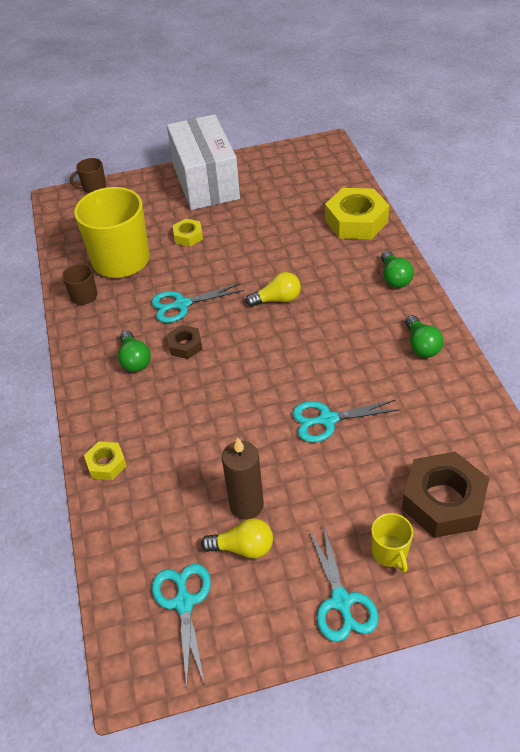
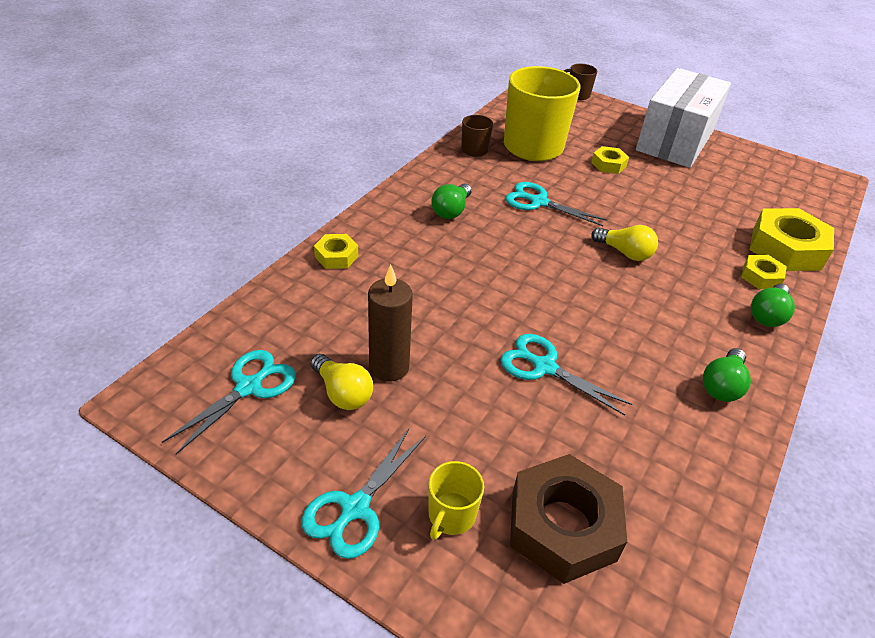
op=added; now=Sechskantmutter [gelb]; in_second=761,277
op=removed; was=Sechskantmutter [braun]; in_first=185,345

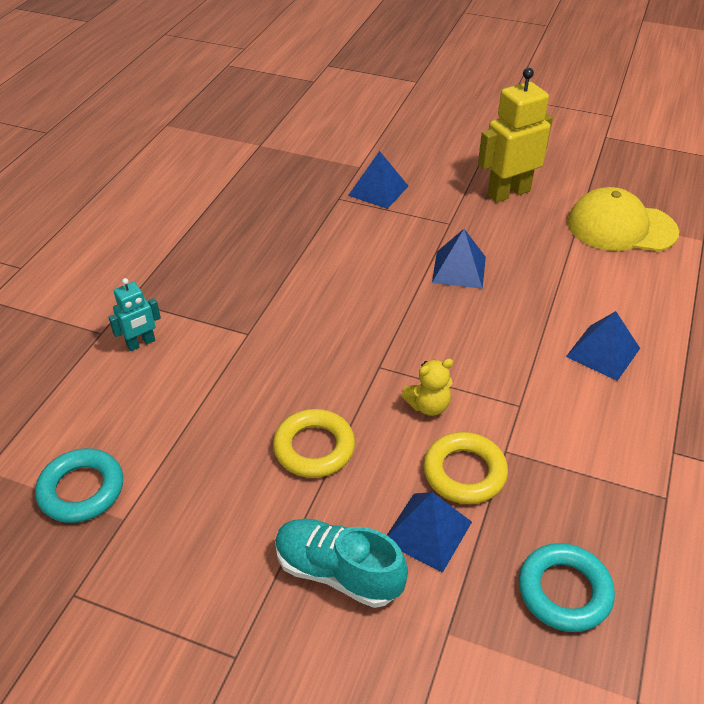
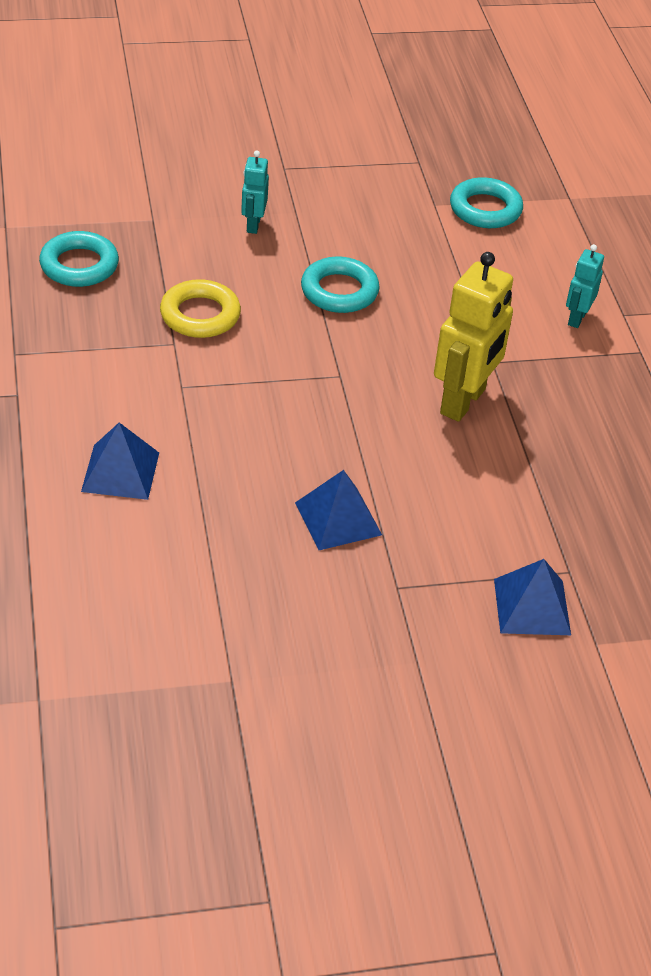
op=replaced; was=Schuh [türkis]; now=Roboter [türkis]; in_first=338,572; in_second=253,225
op=recoloured; was=Ring [gelb]; now=Ring [türkis]; in_first=314,448; in_second=339,291
op=moved; was=Roboter [gelb]; in_first=508,193; in_second=463,402
op=removed; was=Pyramide [blau]; in_first=427,531
op=removed; was=Teddybär [gelb]; in_first=428,406
op=removed; was=Kappe [gelb]; in_first=621,227

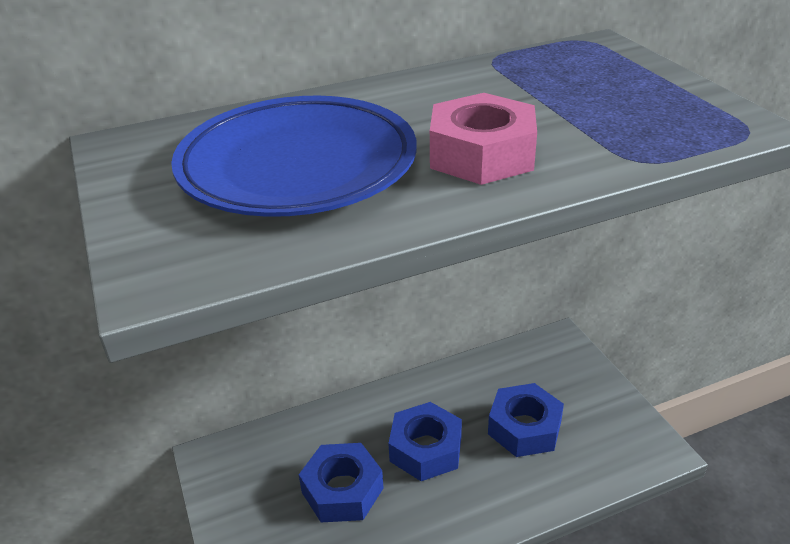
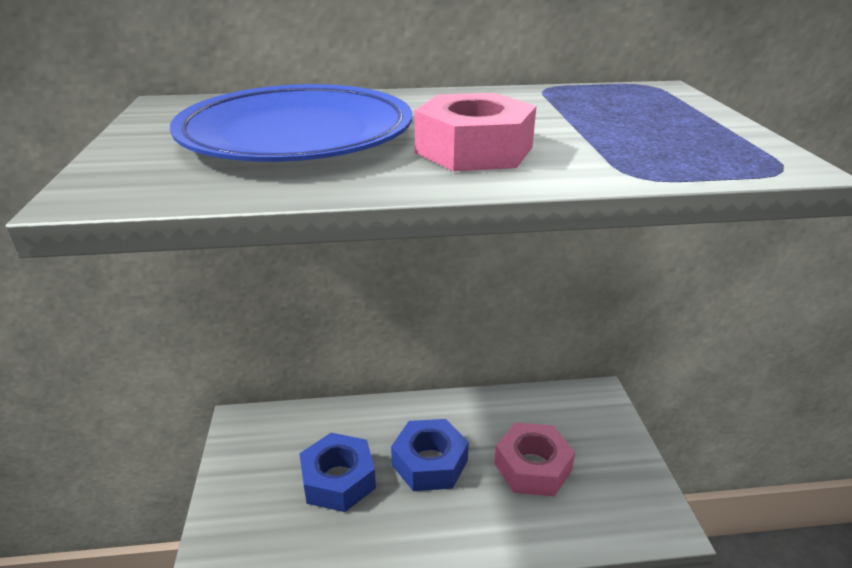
op=recoloured; was=Sechskantmutter [blau]; now=Sechskantmutter [rosa]; in_first=524,428; in_second=532,467

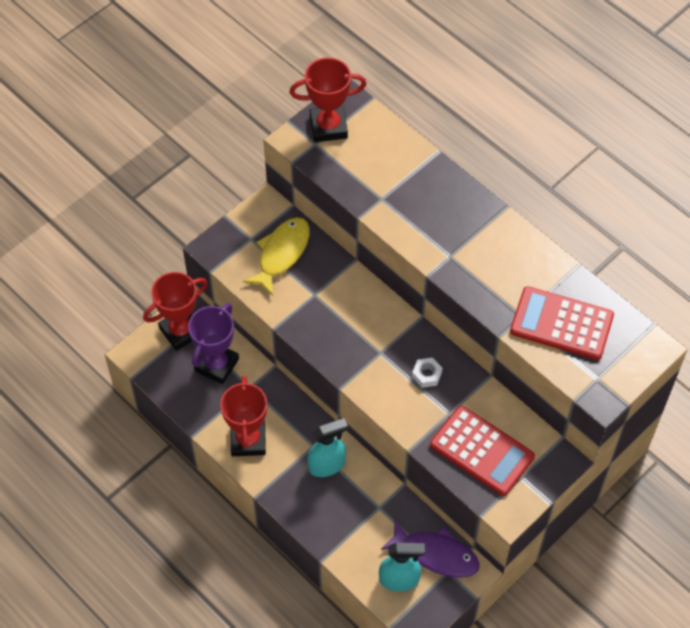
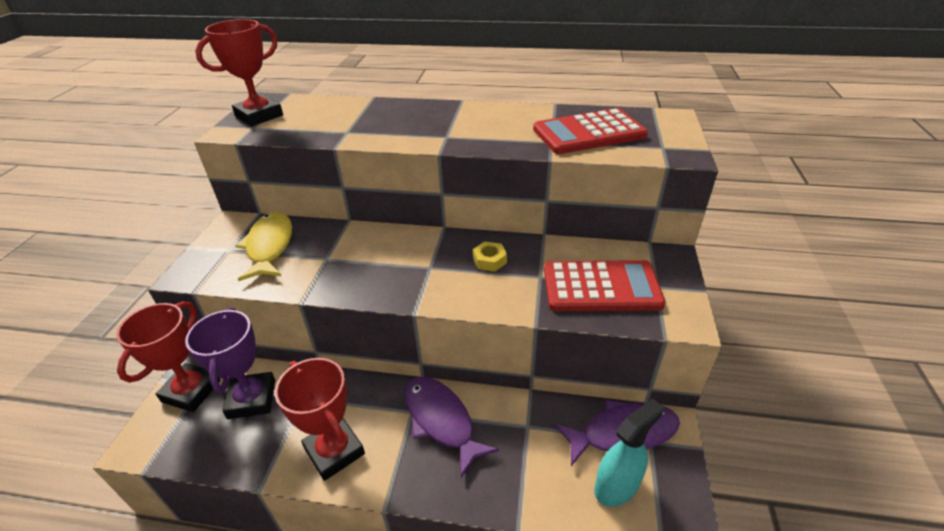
op=replaced; was=Sprühflasche [türkis]; now=Fisch [lila]; in_first=327,465; in_second=441,420
op=recoloured; was=Sechskantmutter [weiß]; now=Sechskantmutter [gelb]; in_first=427,375; in_second=489,260

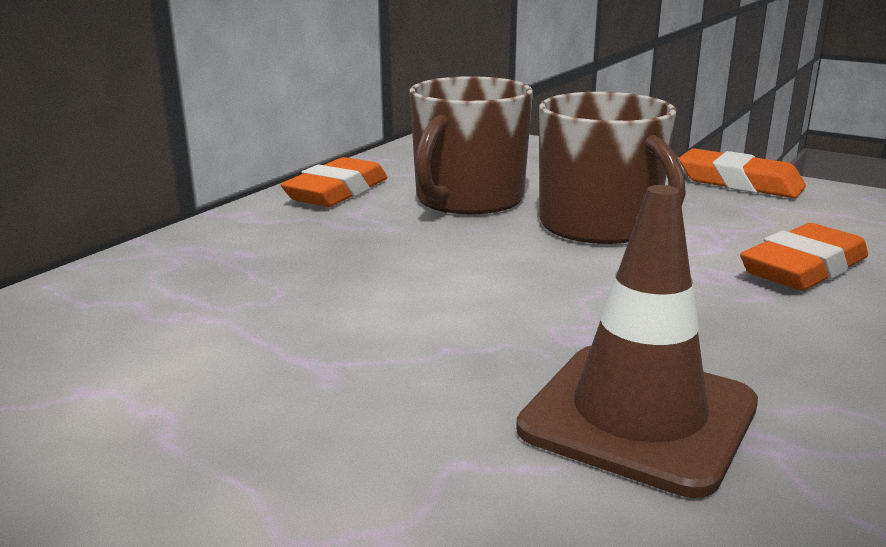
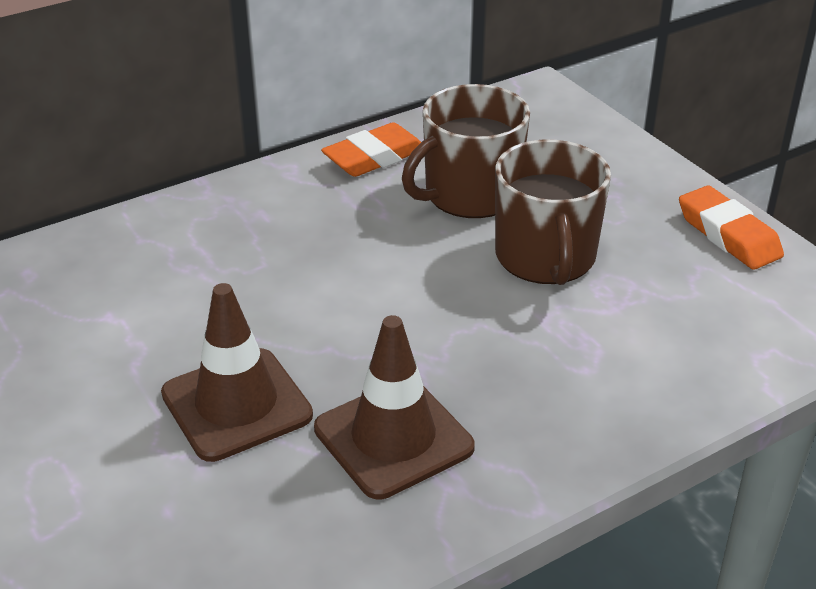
op=added; now=Leitkegel [braun]; in_second=236,404
op=removed; was=Radiergummi [orange]; in_first=803,268

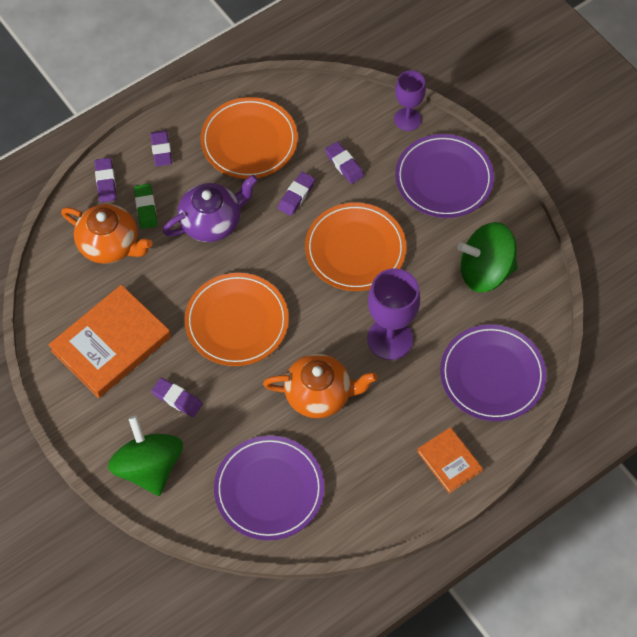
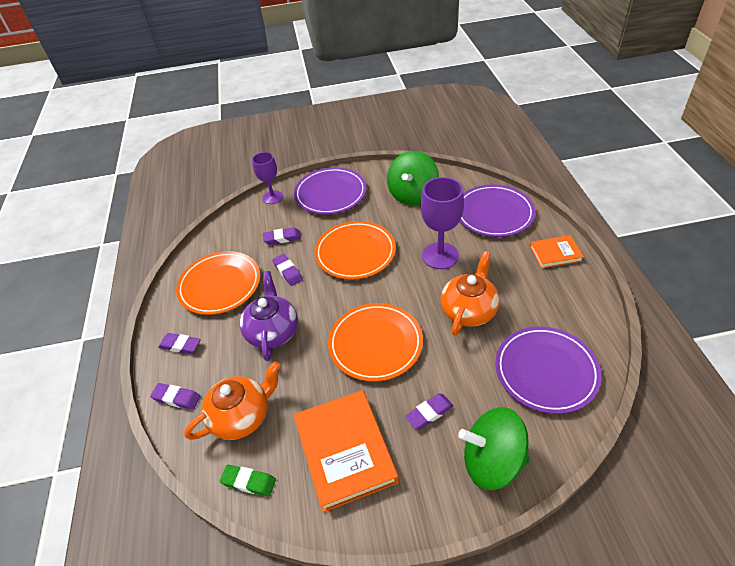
op=moved; was=Radiergummi [grün]; in_first=146,208; in_second=249,482

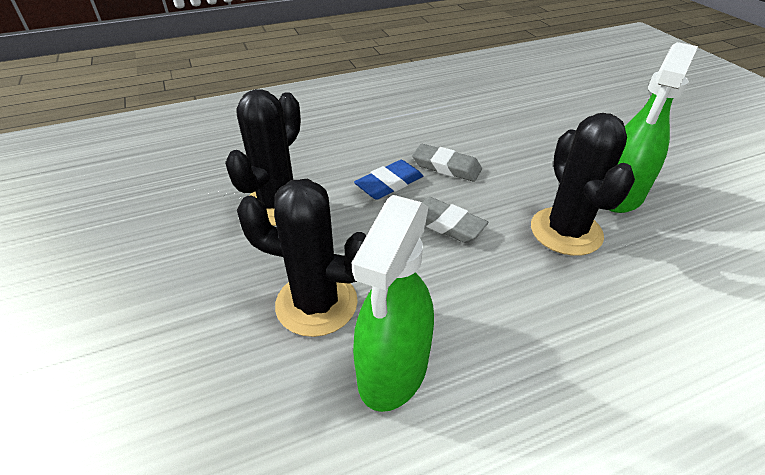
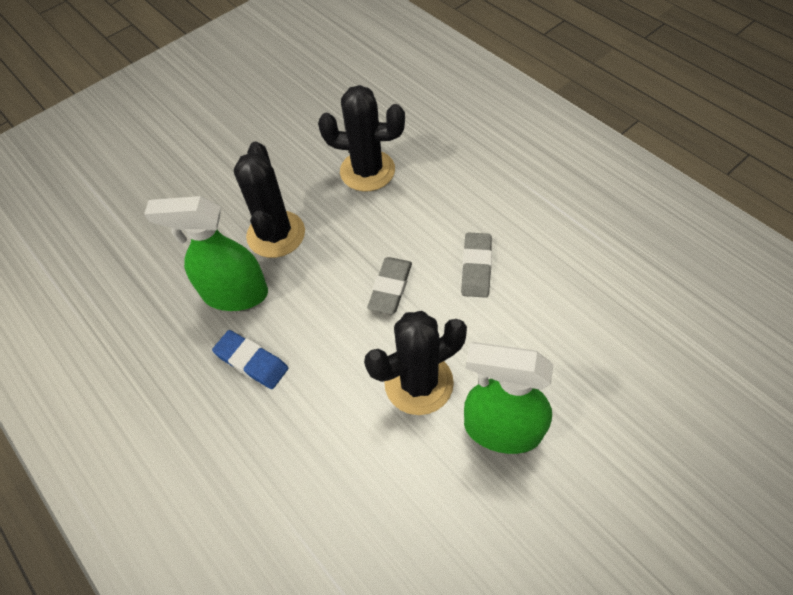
op=moved; was=Radiergummi [blau]; in_first=389,184; in_second=251,361

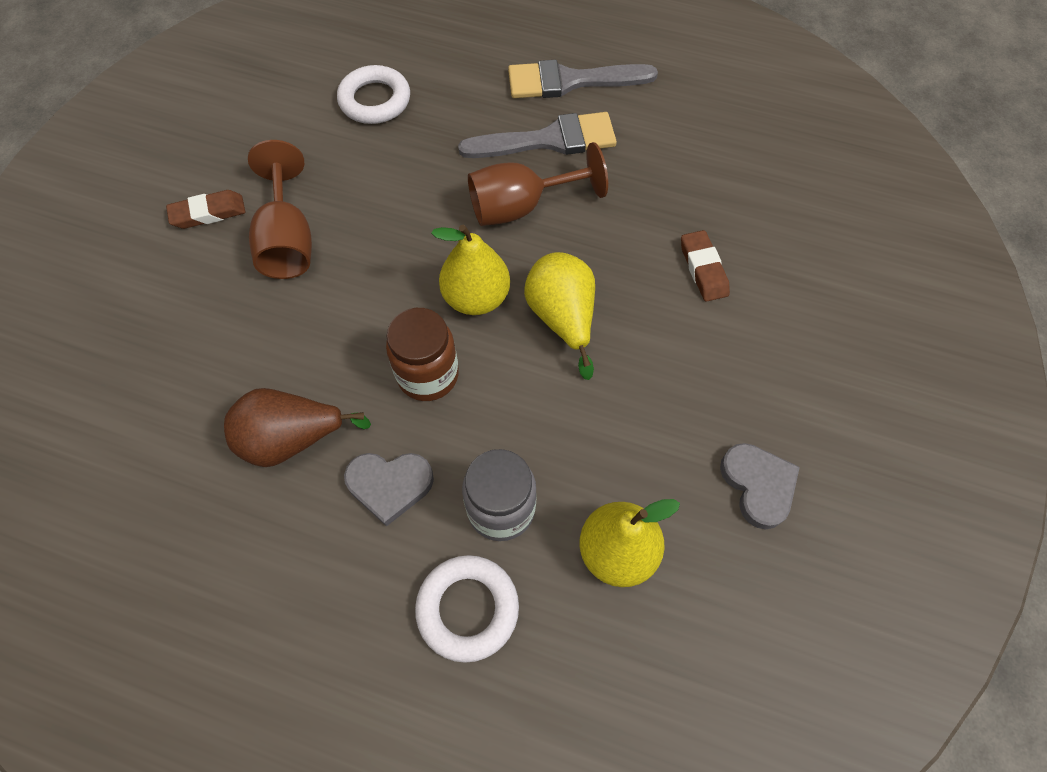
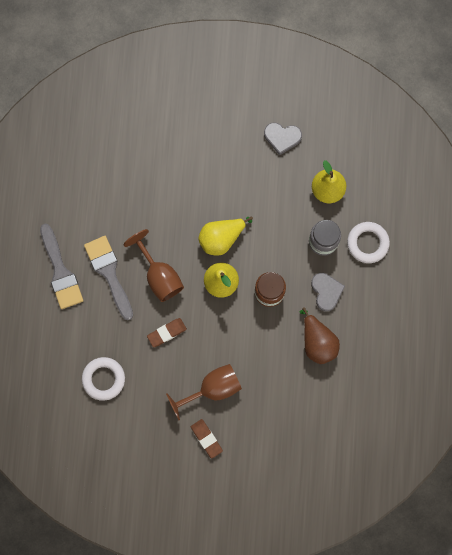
op=moved; was=Radiergummi [braun]; in_first=703,269; in_second=167,333
op=turned; was=Herz [grau]; in_first=758,485; in_second=282,138; clockwise=-135

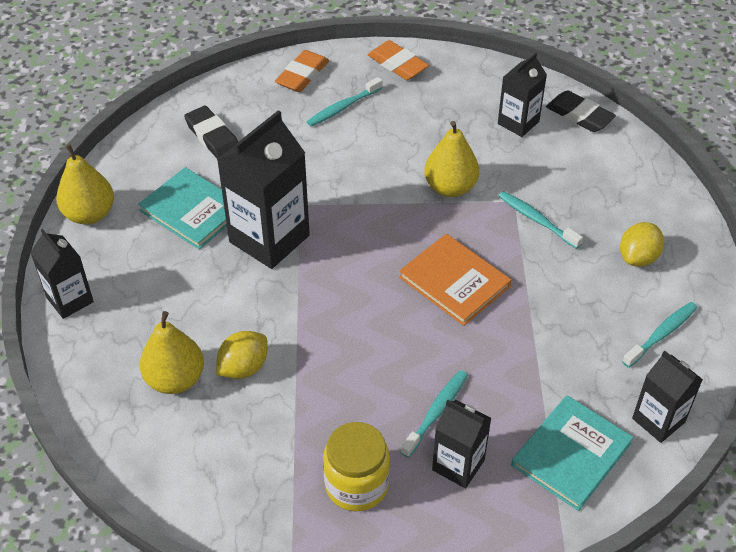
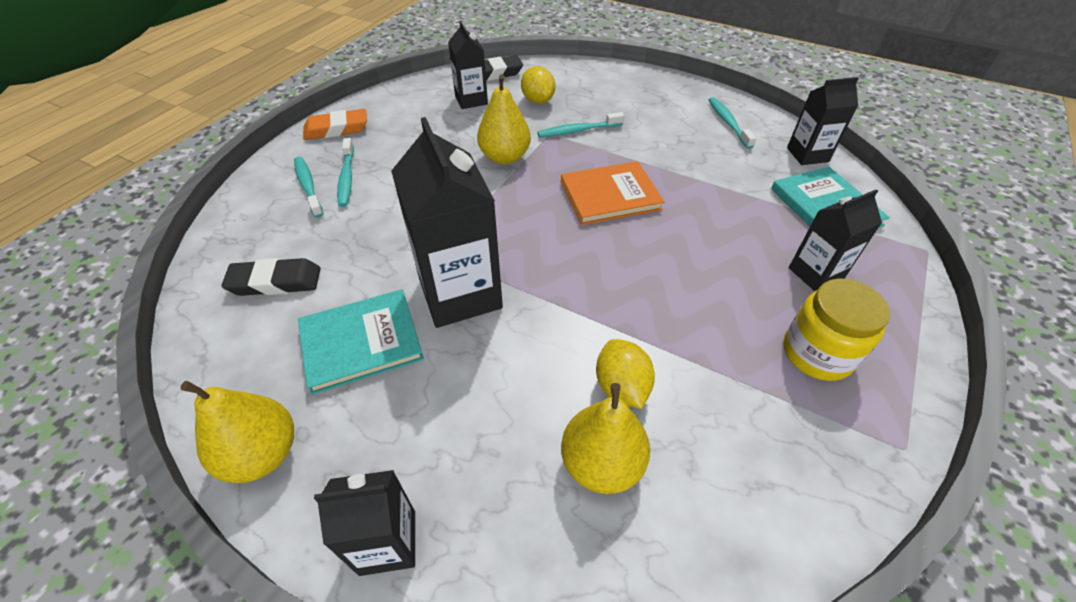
op=moved; was=Zahnbürste [türkis]; in_first=436,412; in_second=308,186
op=moved; was=Zitrone [gelb]; in_first=638,257; in_second=538,100
op=removed; was=Radiergummi [orange]; in_first=302,75

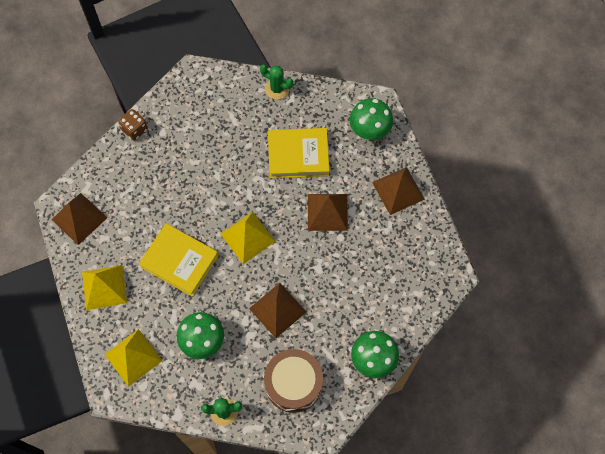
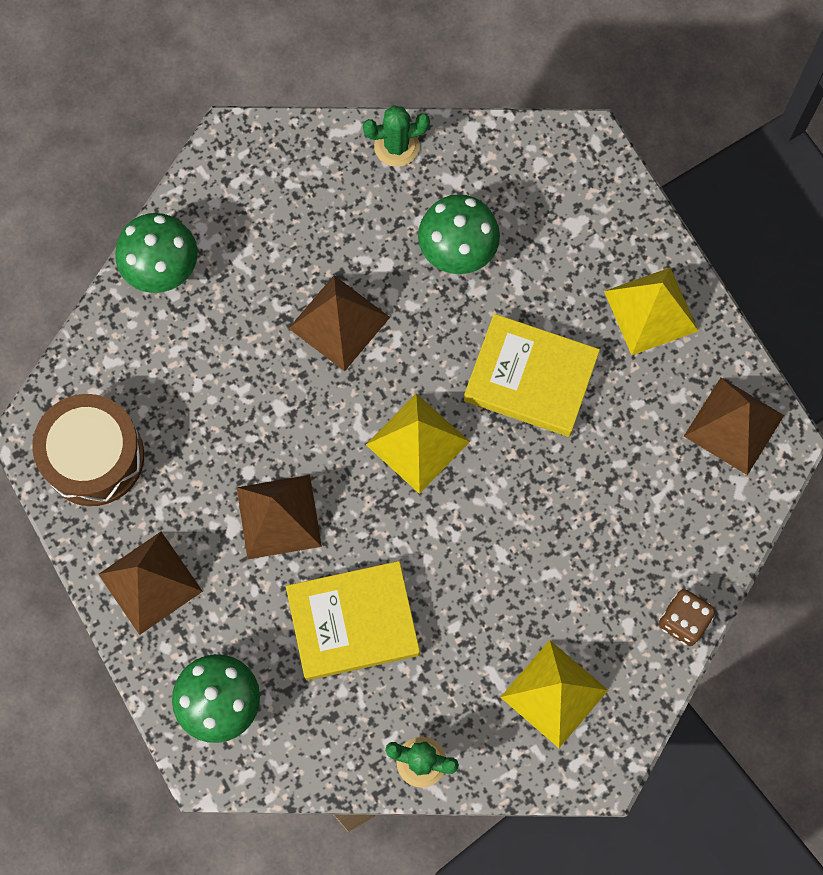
op=moved; was=Trommel [braun]; in_first=293,383; in_second=93,456
op=moved; was=Pyramide [gelb]; in_first=133,357; in_second=554,693

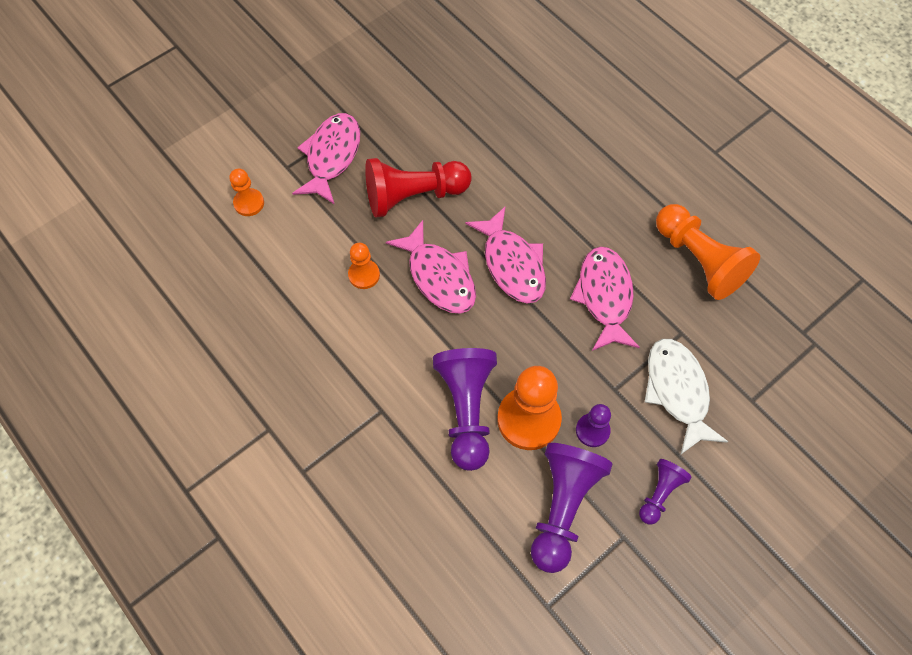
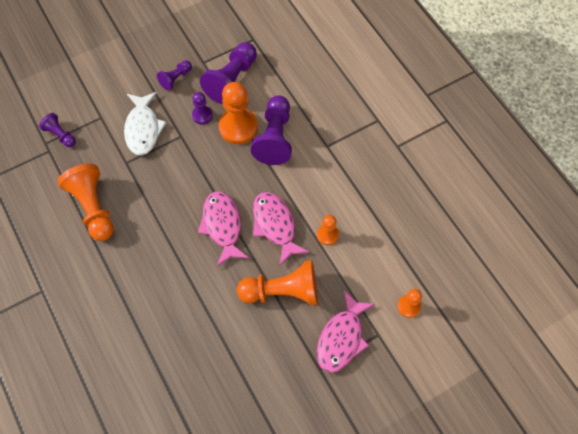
op=added; now=Bauer [lila]; in_second=60,135
op=recoloured; was=Bauer [rot]; now=Bauer [orange]; in_first=413,196; in_second=282,291
op=removed; was=Fisch [rosa]; in_first=604,296

